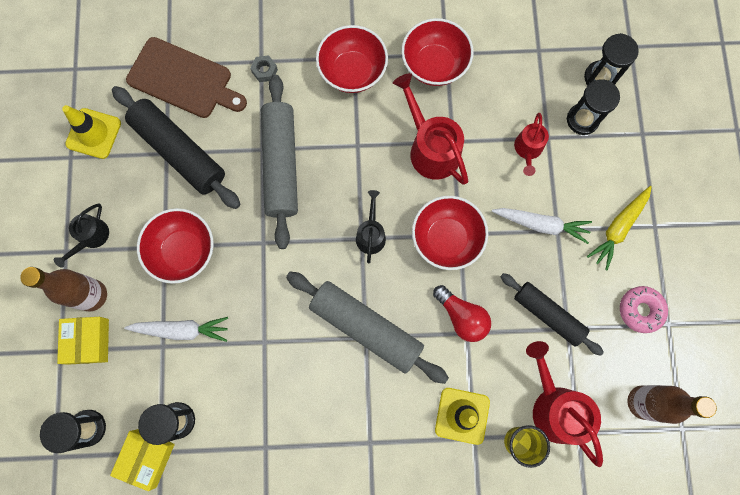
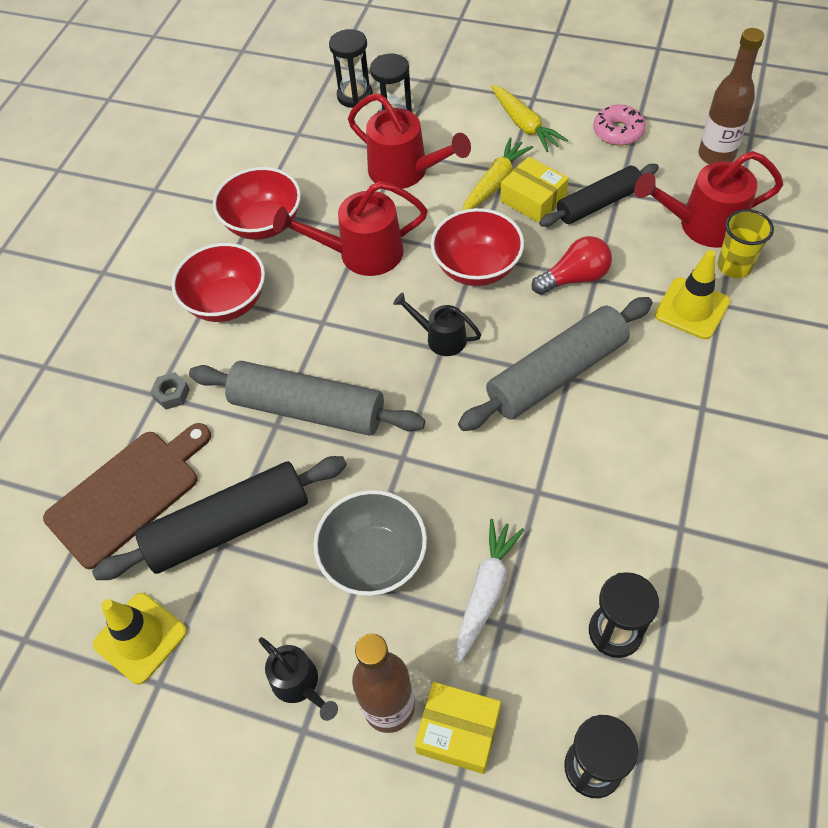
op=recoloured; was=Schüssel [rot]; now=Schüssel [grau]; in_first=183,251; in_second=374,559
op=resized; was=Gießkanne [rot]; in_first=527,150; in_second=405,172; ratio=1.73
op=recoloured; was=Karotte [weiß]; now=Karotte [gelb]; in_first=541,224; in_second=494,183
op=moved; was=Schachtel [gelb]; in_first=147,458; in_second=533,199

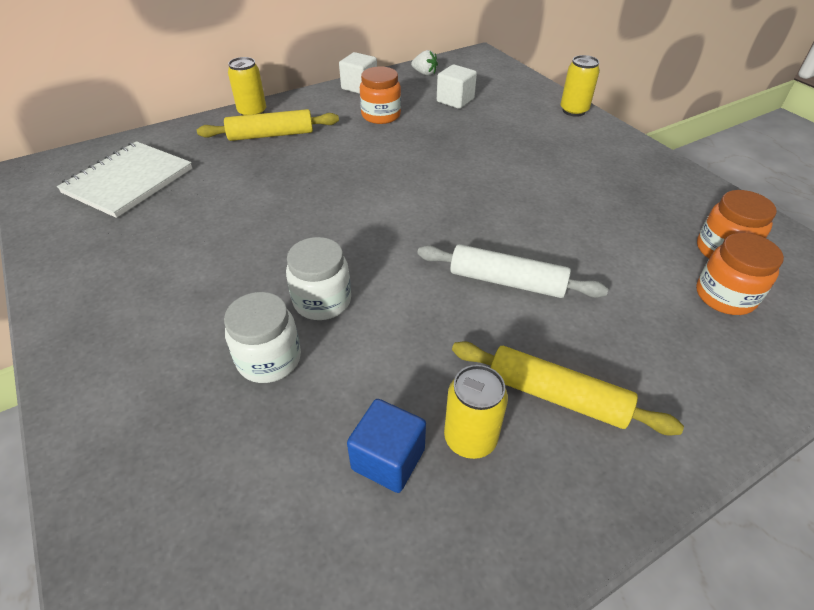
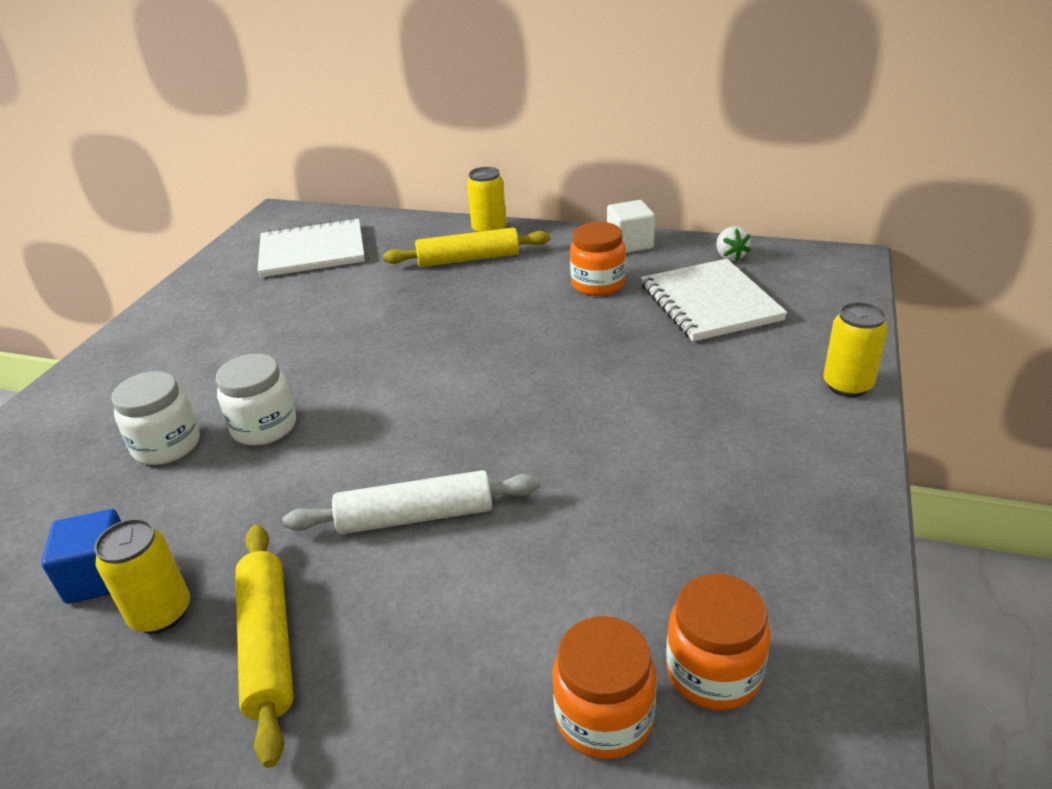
op=turned; was=Nudelholz [weiß]; in_first=507,281; in_second=415,516; clockwise=-75
op=turned; was=Nudelholz [gelb]; in_first=271,135; in_second=468,259; clockwise=-45
op=replaced; was=Kubus [weiß]; now=Notizbuch [weiß]; in_first=455,100; in_second=709,303

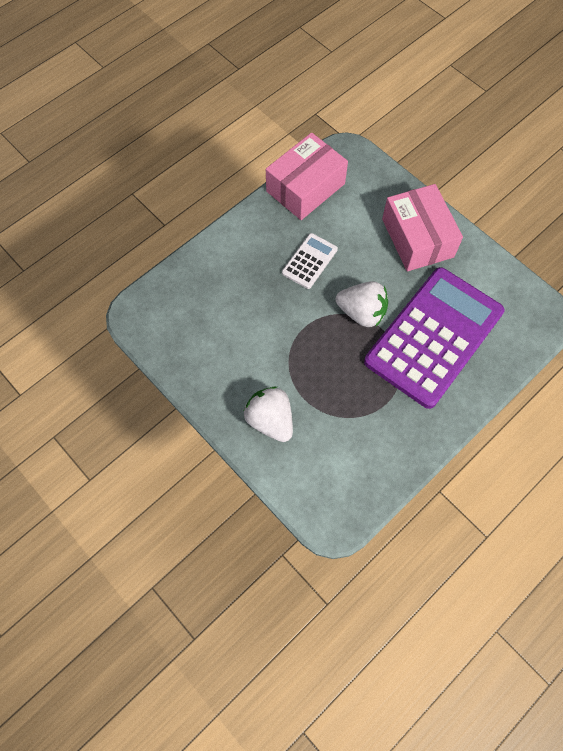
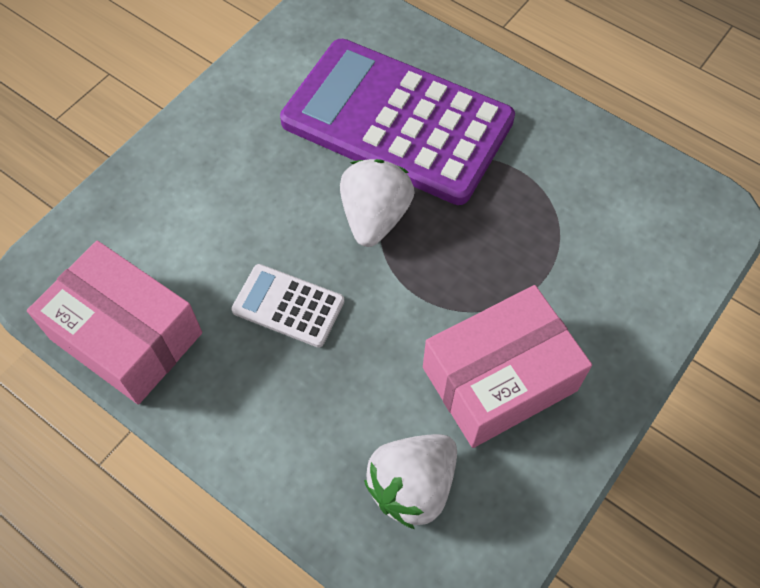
op=moved; was=Erdbeere [weiß]; in_first=270,420; in_second=412,486
op=moved; was=Schachtel [rosa]; in_first=417,238; in_second=499,379

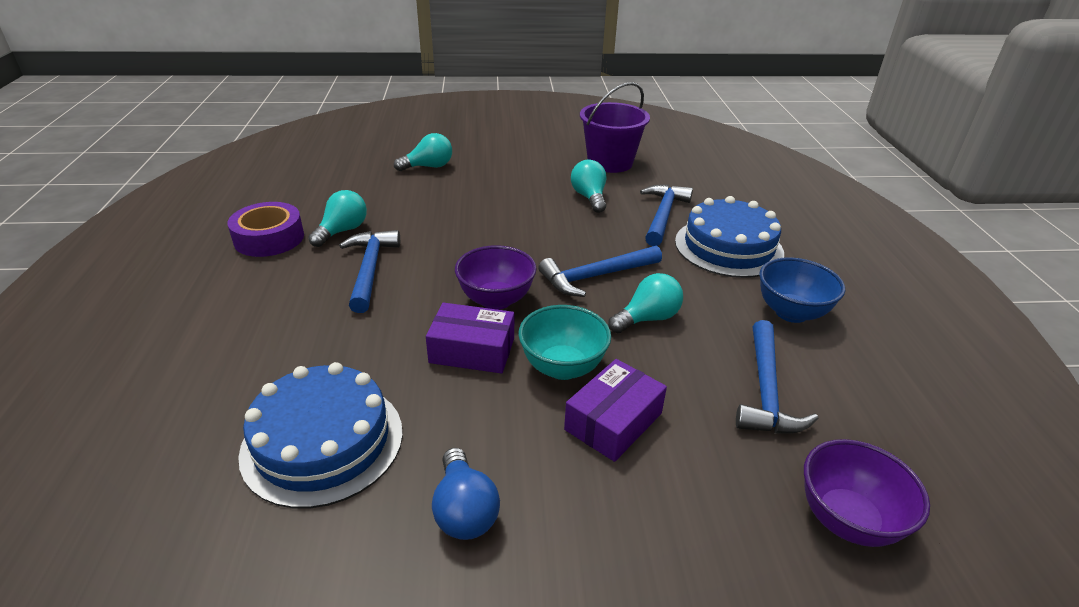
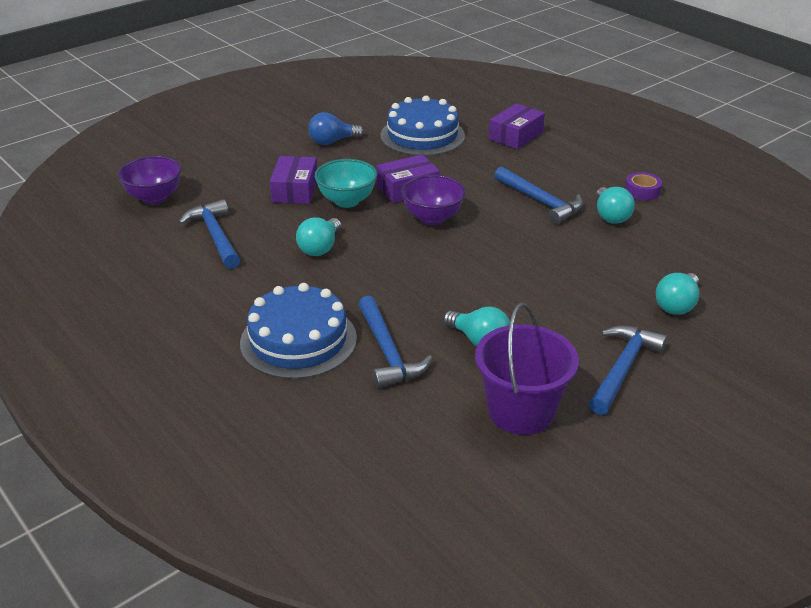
op=turned; was=Glühbirne [blau]; in_first=464,510; in_second=332,141; clockwise=-60
op=added; now=Schachtel [lila]; in_second=515,135
op=moved; was=Hammer [blau]; in_first=596,276; in_second=622,368
op=resized; was=Klebeband [lila]; in_first=269,238; in_second=642,191; ratio=0.6
op=removed; was=Schüssel [blau]; in_first=791,313

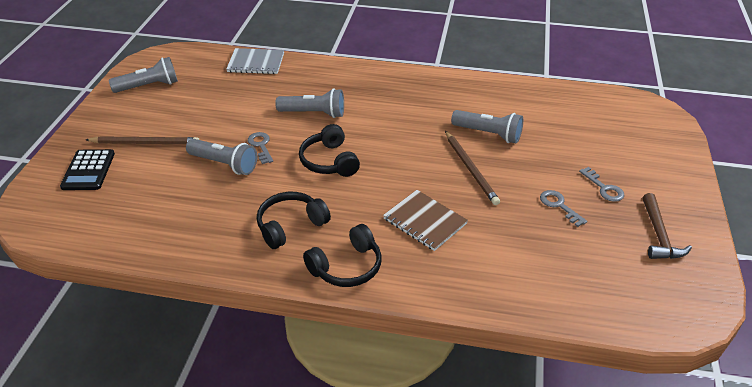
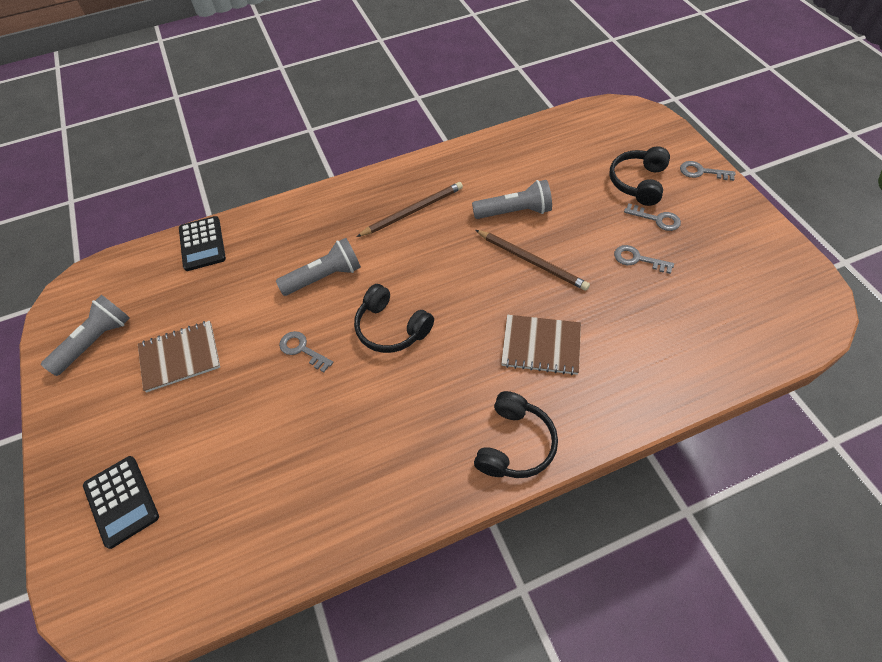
op=added; now=Notizbuch [braun]; in_second=180,357
op=replaced; was=Notizbuch [grau]; now=Taschenrechner [schwarz]; in_first=256,63; in_second=202,244
op=moved; was=Bleistift [braun]; in_first=145,143; in_second=413,211
op=moved; was=Kopfhörer [schwarz]; in_first=290,226; in_second=638,182
op=added; now=Schlüssel [grau]; in_second=701,172
op=removed; was=Taschenlampe [grau]; in_first=224,164
op=removed; was=Hammer [braun]; in_first=659,235

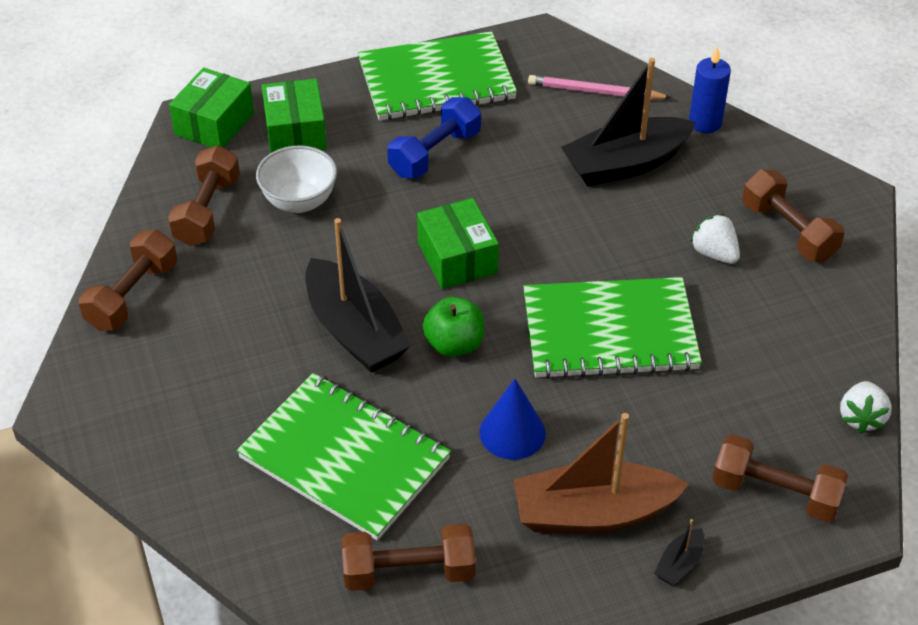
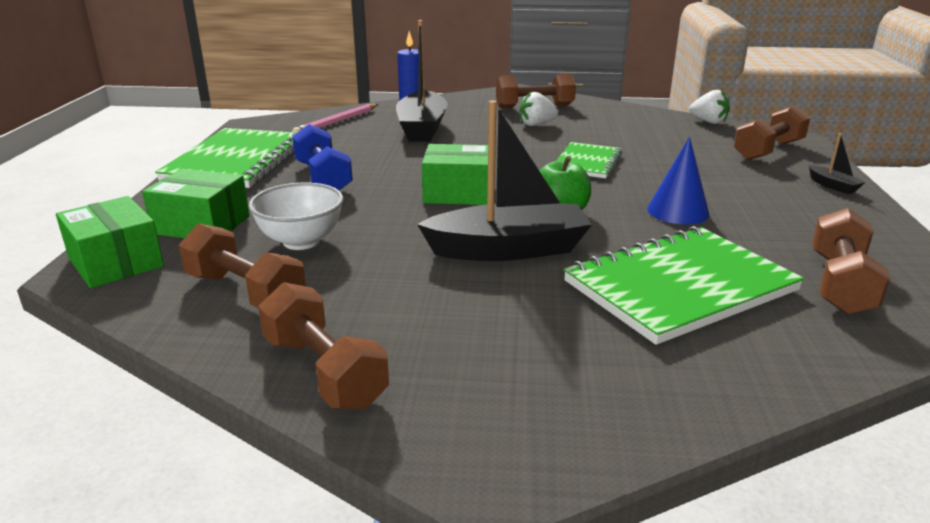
op=resized; was=Notizbuch [grün]; in_first=609,331; in_second=587,162; ratio=0.57
op=removed; was=Boot [braun]; in_first=592,513

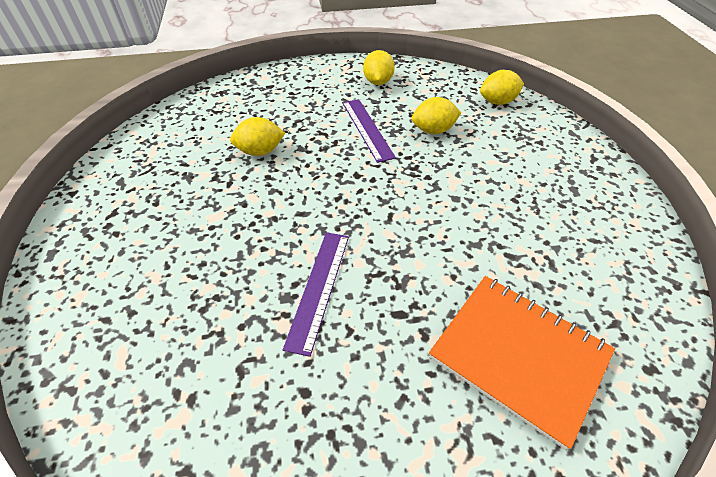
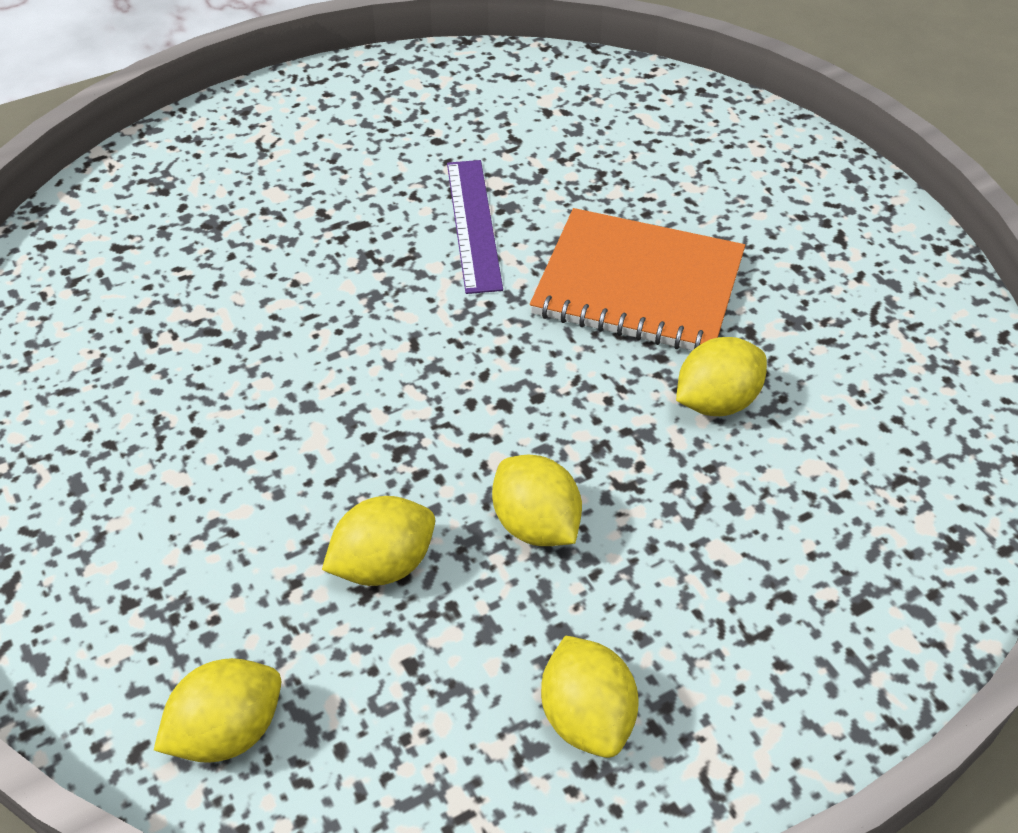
op=replaced; was=Lineal [lila]; now=Zitrone [gelb]; in_first=367,129; in_second=536,525
op=moved; was=Notizbuch [orange]; in_first=519,355; in_second=638,286

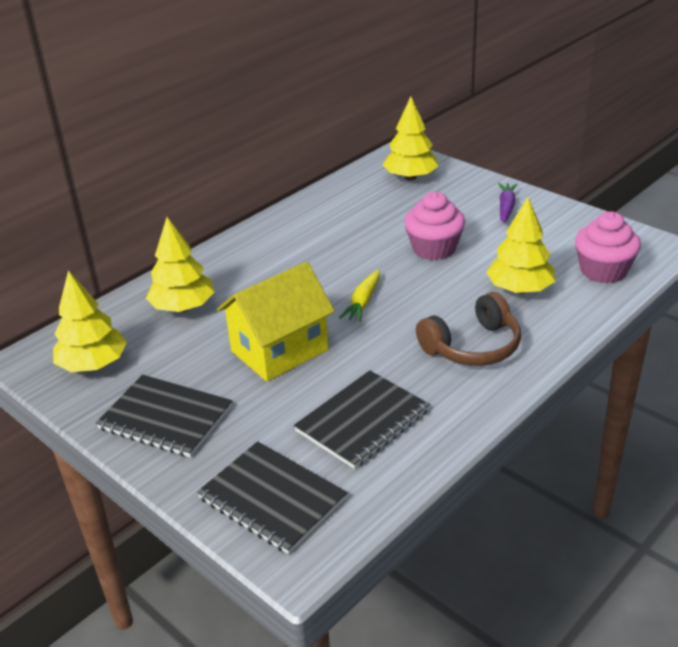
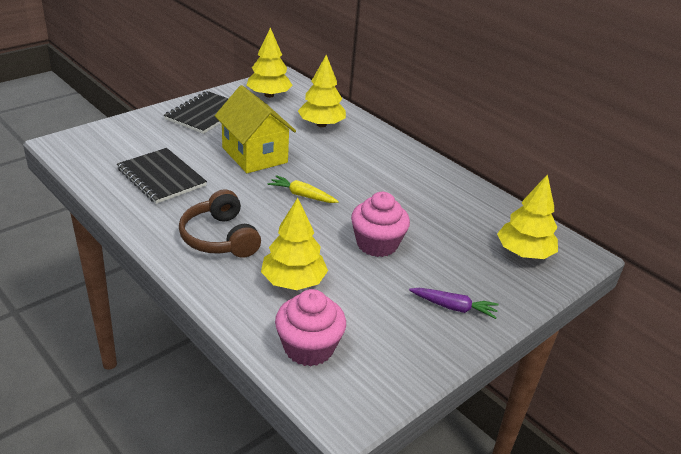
op=removed; was=Notizbuch [schwarz]; in_first=272,498

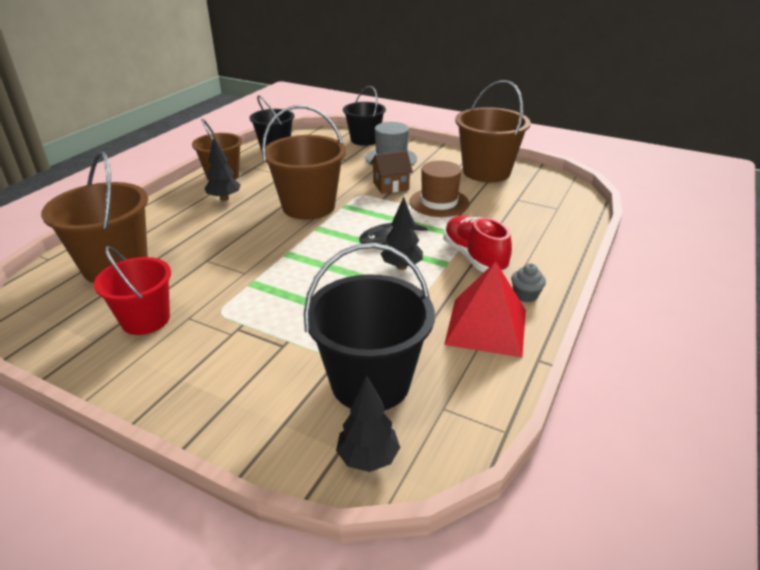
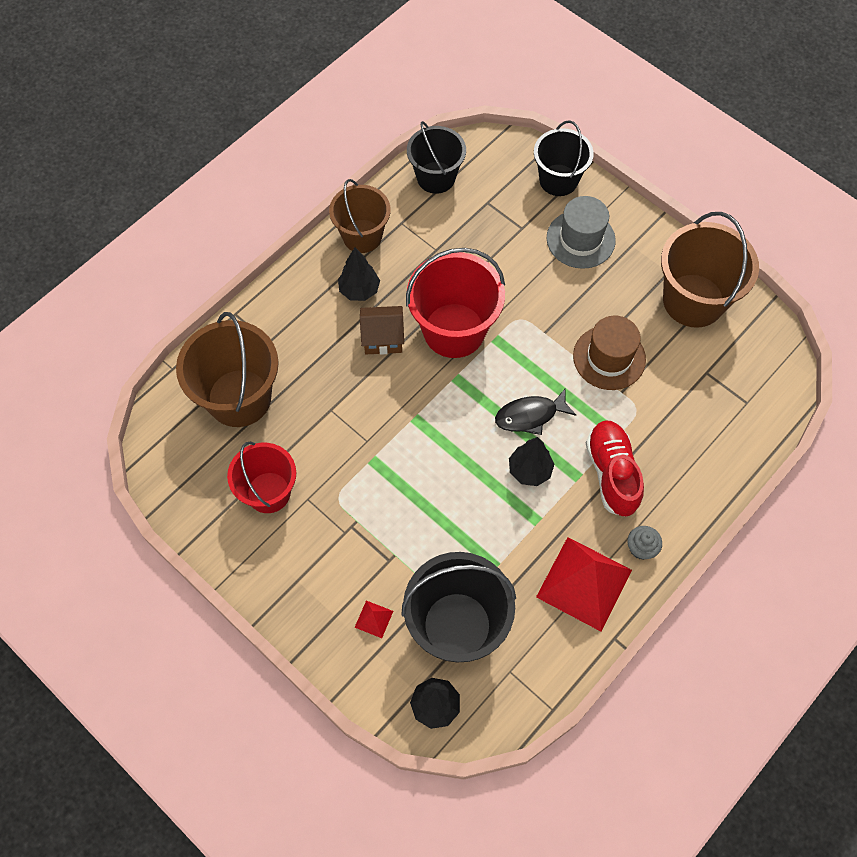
op=added; now=Pyramide [rot]; in_second=373,619
op=moved; was=Haus [braun]; in_first=391,186; in_second=383,338
op=recoloured; was=Eimer [braun]; now=Eimer [rot]; in_first=308,206; in_second=454,330

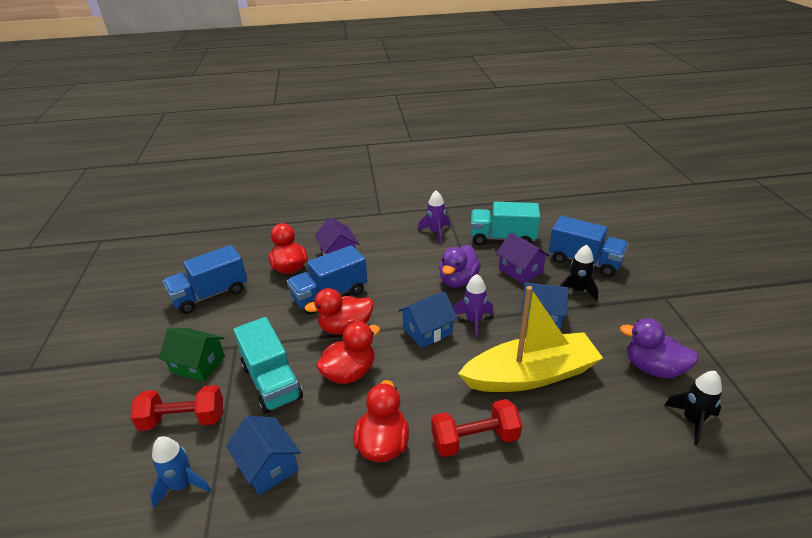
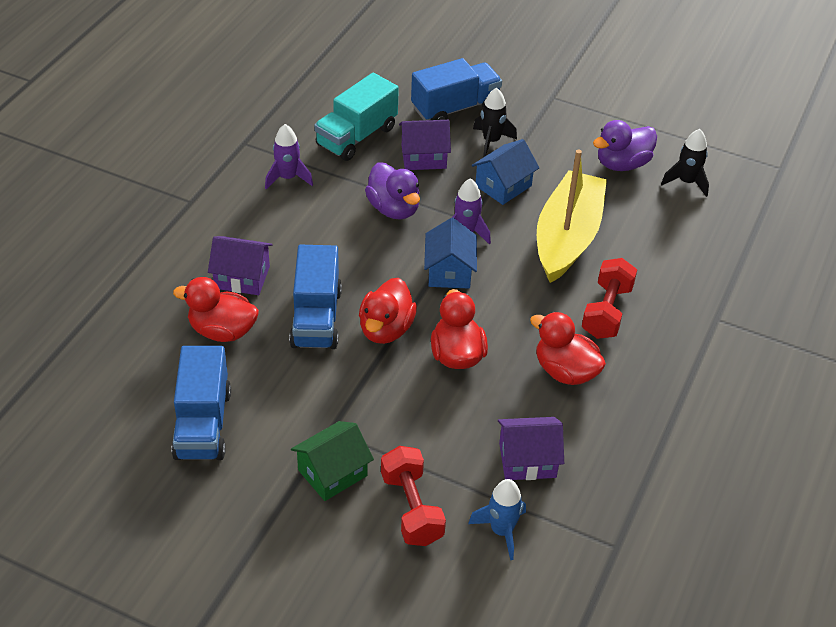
op=turned; was=Hantel [rot]; in_first=183,419; in_second=412,508; clockwise=-45
op=recoloured; was=Haus [blau]; now=Haus [lila]; in_first=268,466; in_second=527,460
op=removed; was=Lastwagen [türkis]; in_first=271,381

